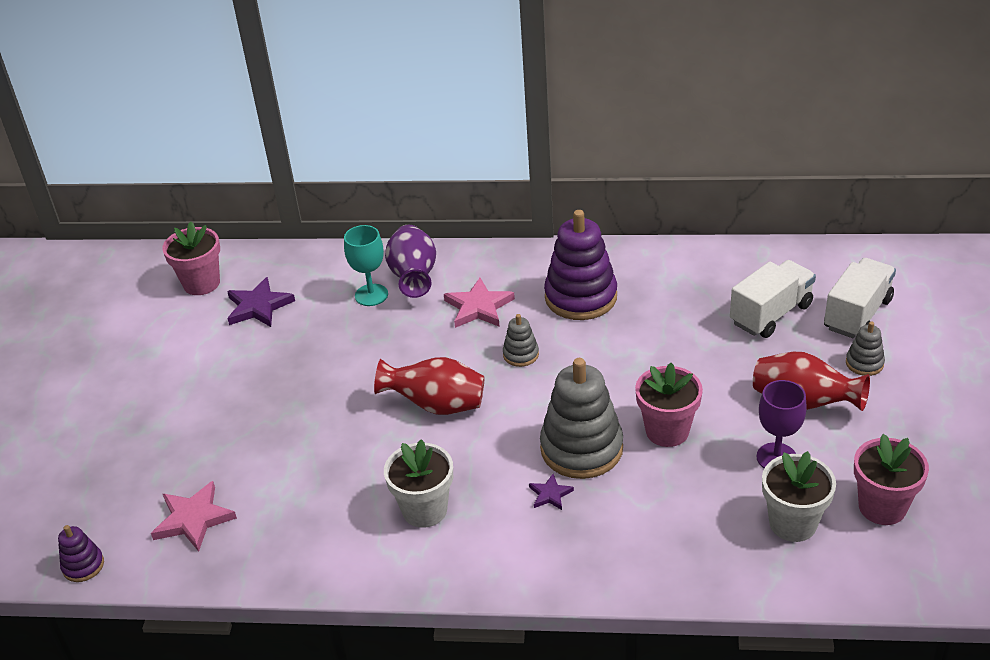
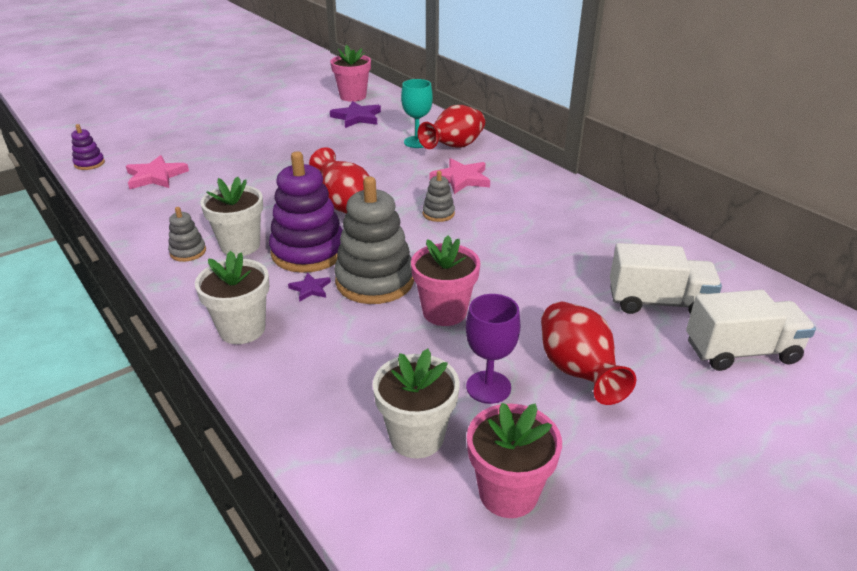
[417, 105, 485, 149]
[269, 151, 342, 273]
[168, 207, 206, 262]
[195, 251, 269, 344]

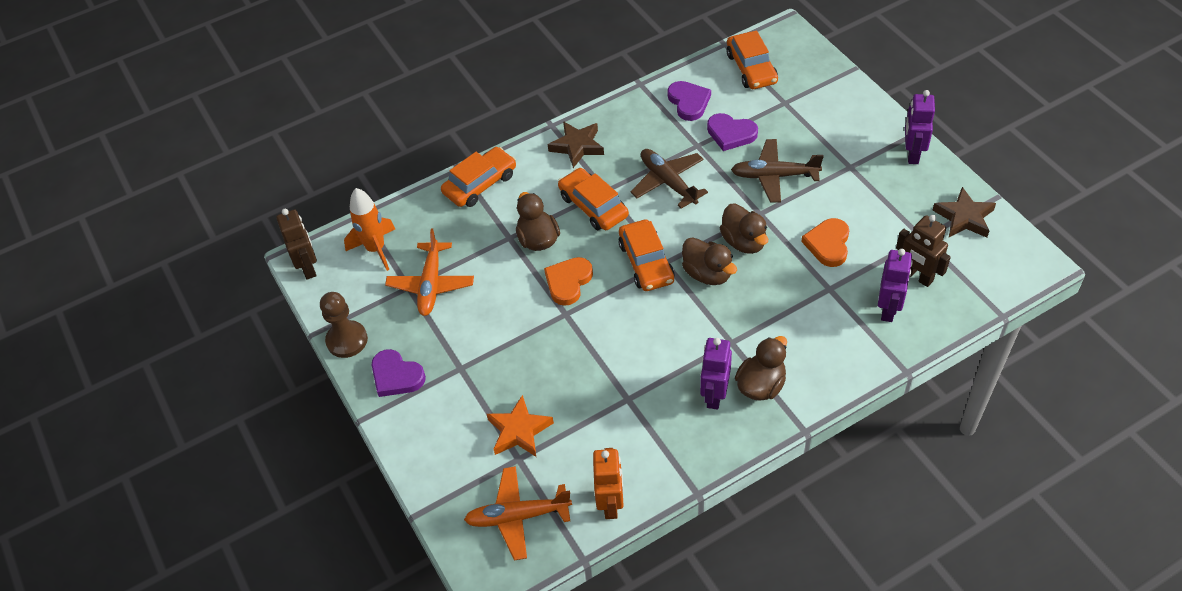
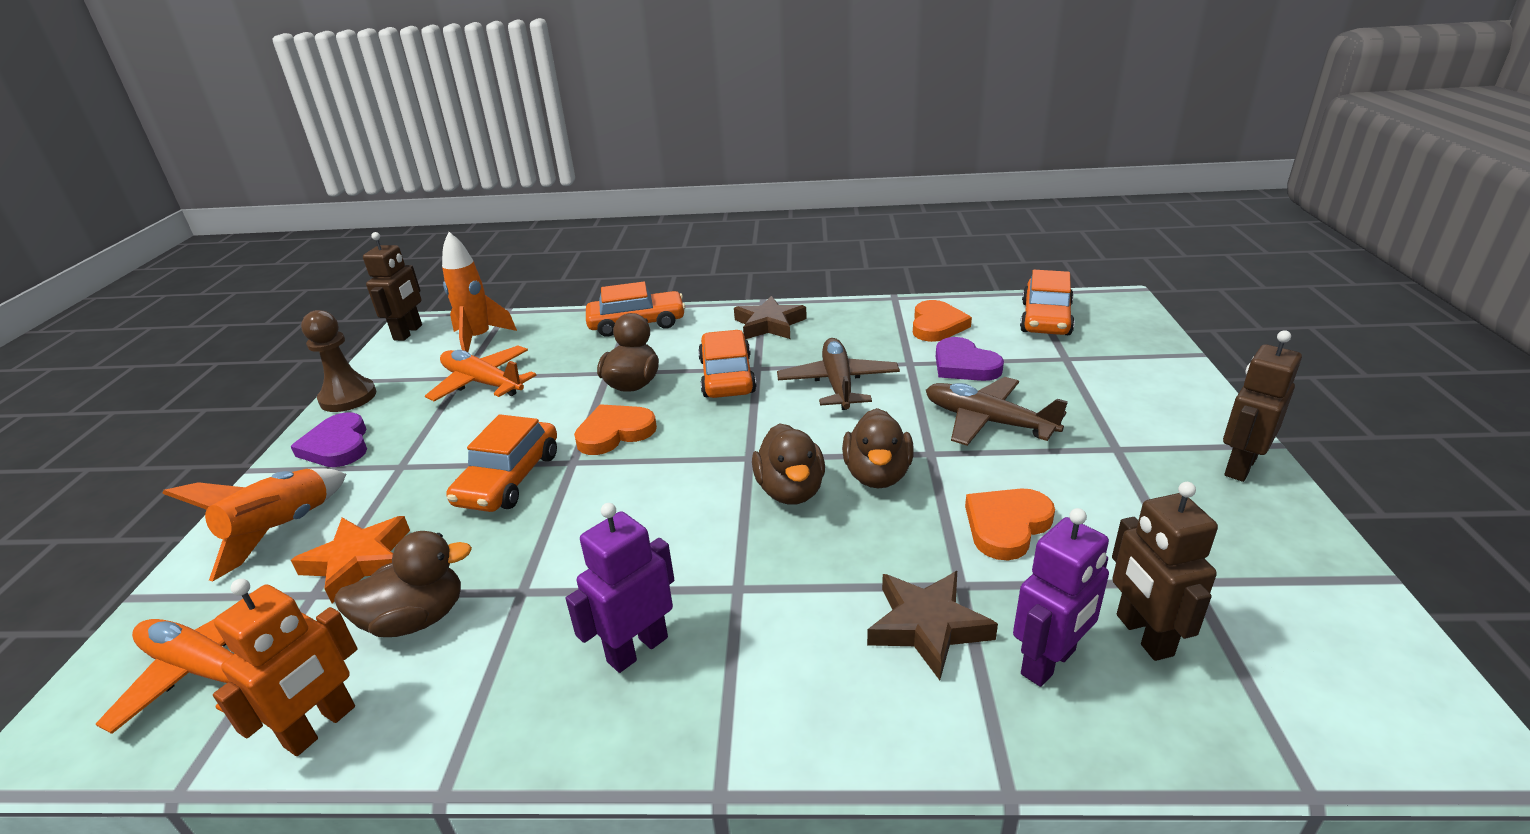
[425, 345, 537, 401]
[446, 414, 557, 512]
[913, 300, 972, 342]
[334, 531, 472, 637]
[1223, 330, 1302, 482]
[867, 571, 998, 680]
[162, 468, 346, 582]

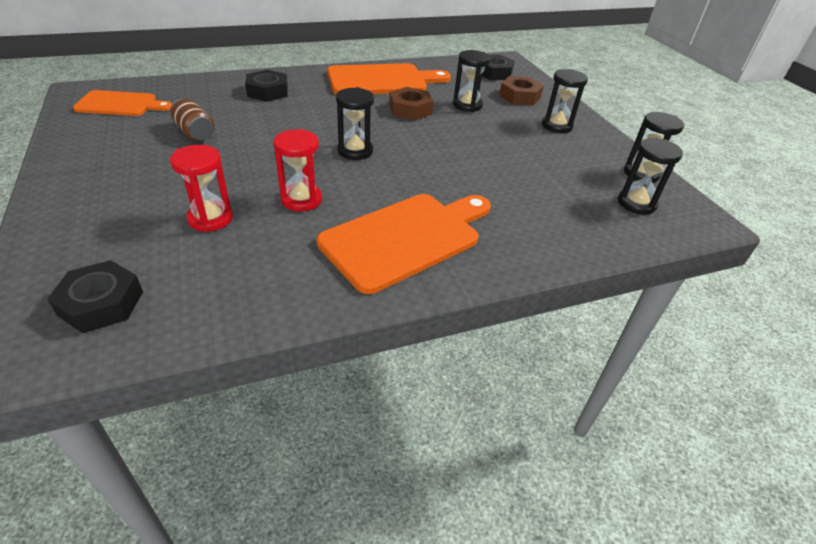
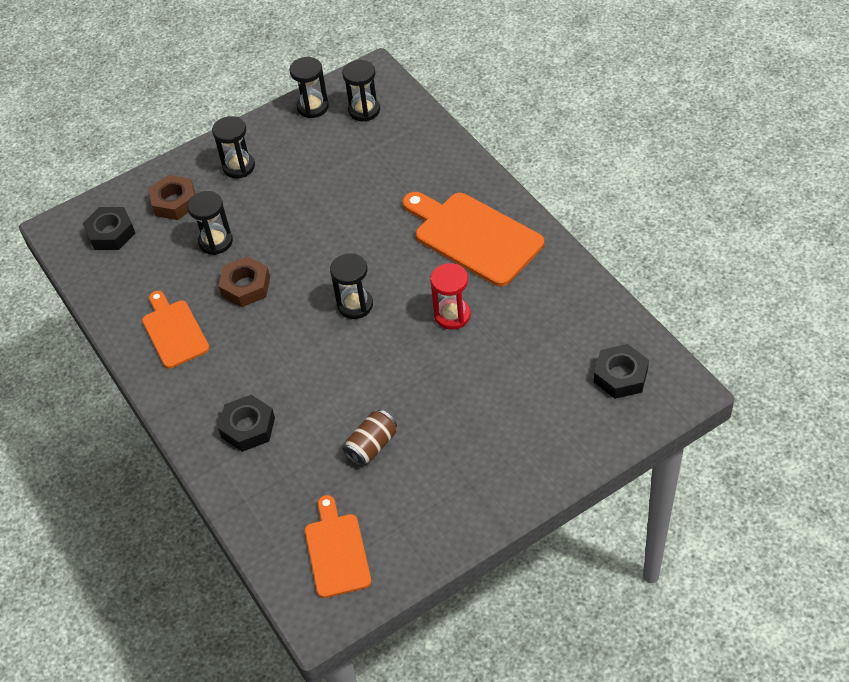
[170, 145, 233, 232] (first image)
[142, 291, 210, 369]

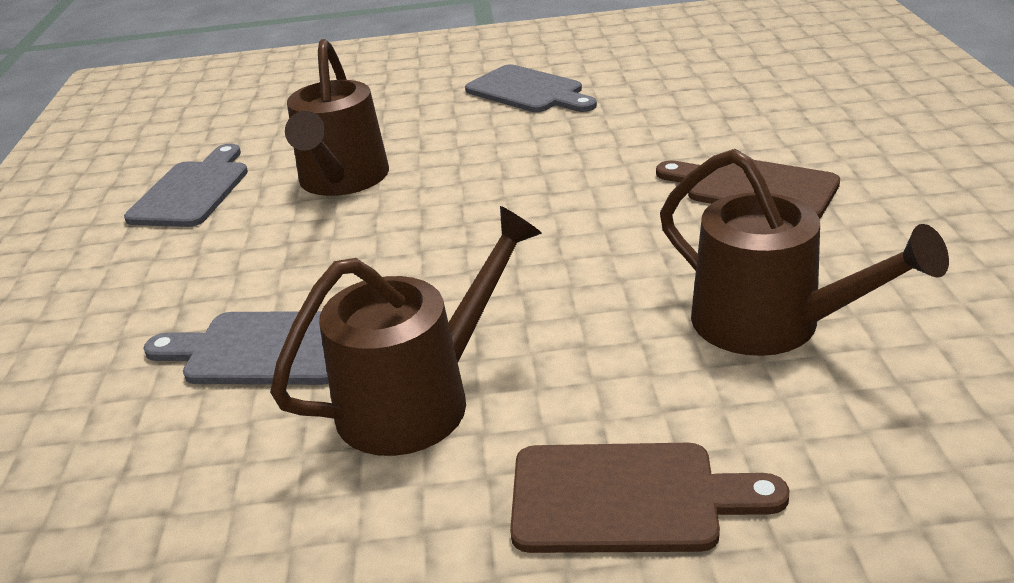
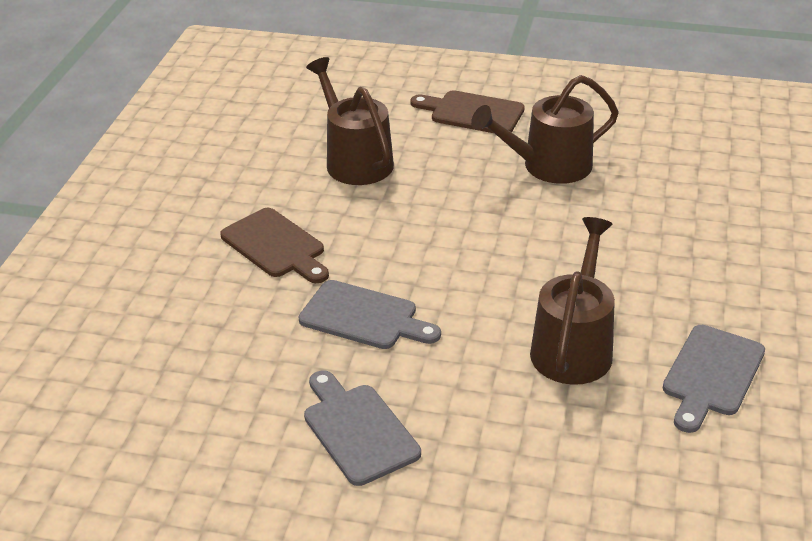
[298, 280, 441, 349]

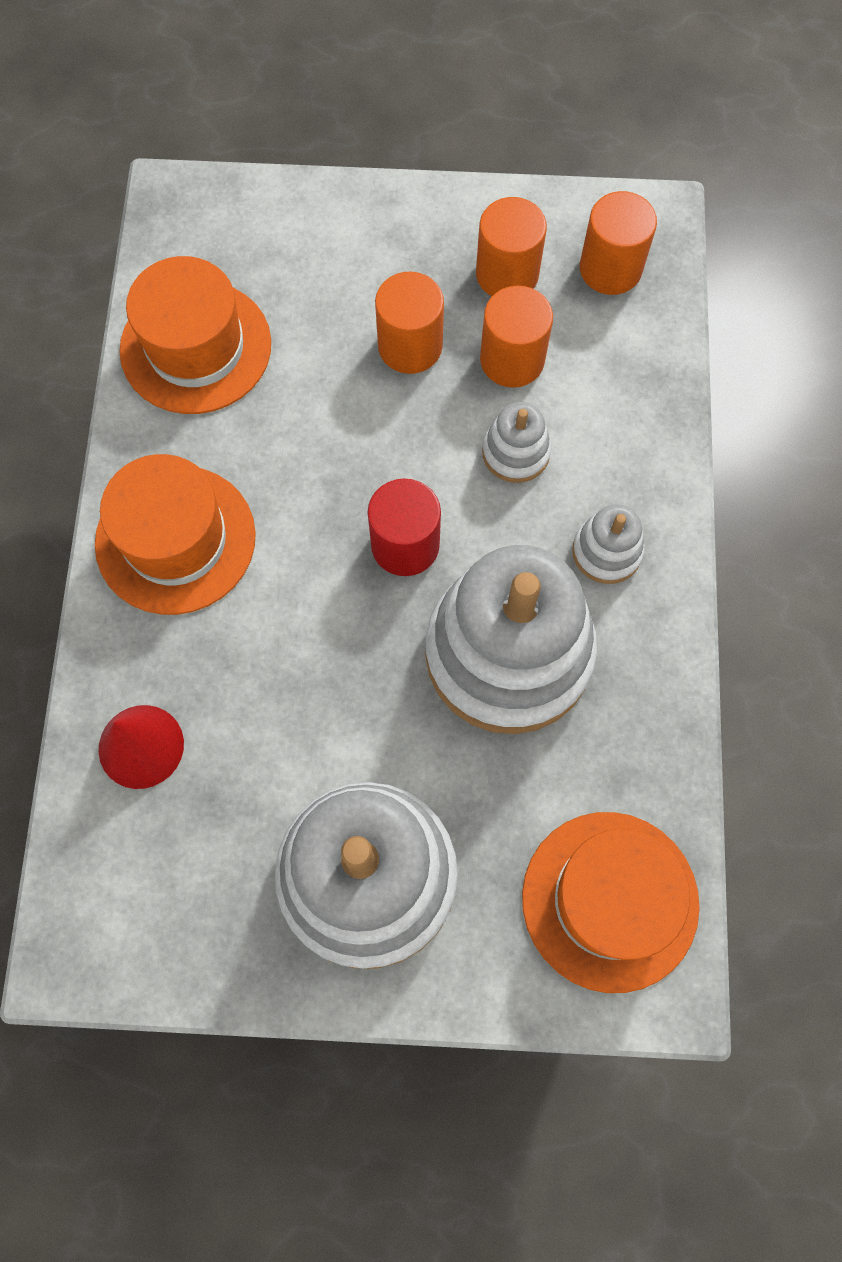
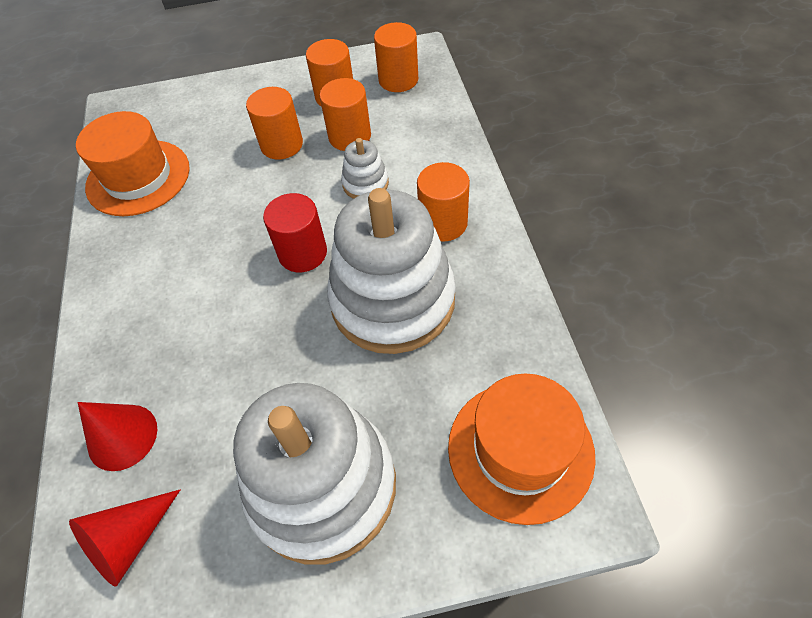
[95, 454, 256, 615] (first image)
[417, 162, 470, 242]
[69, 489, 181, 587]

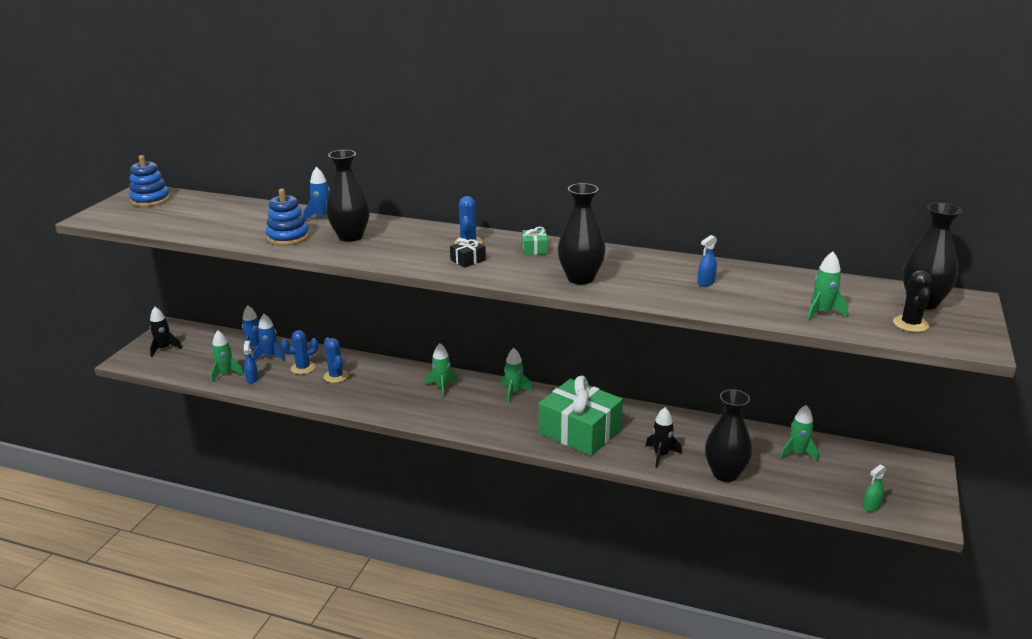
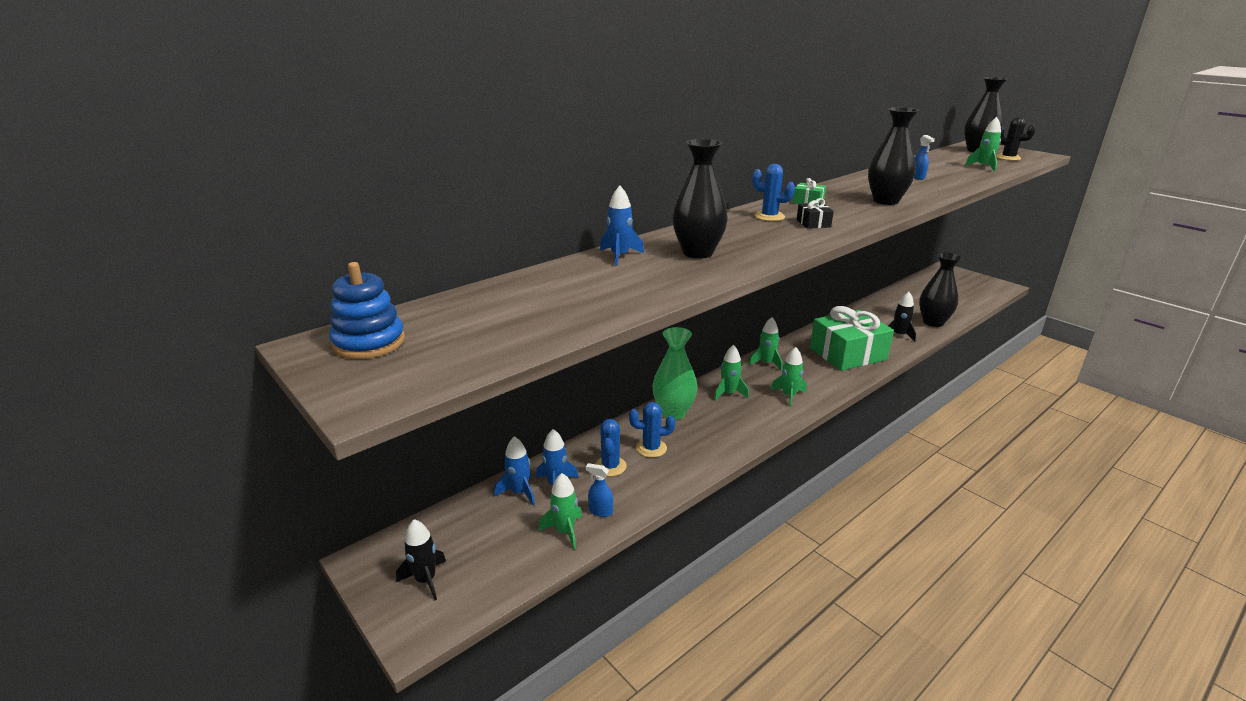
[266, 189, 309, 246] (first image)
[771, 347, 807, 407]
[863, 464, 887, 512] (first image)
[652, 327, 697, 420]

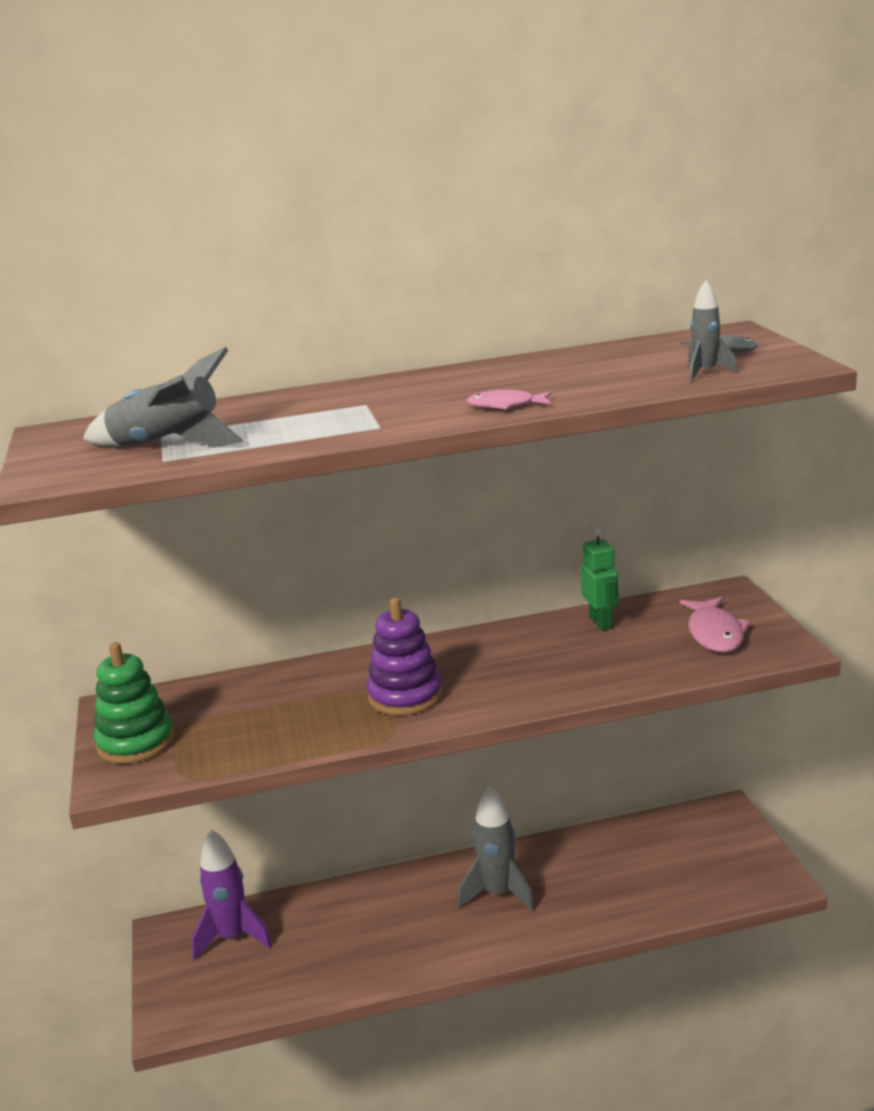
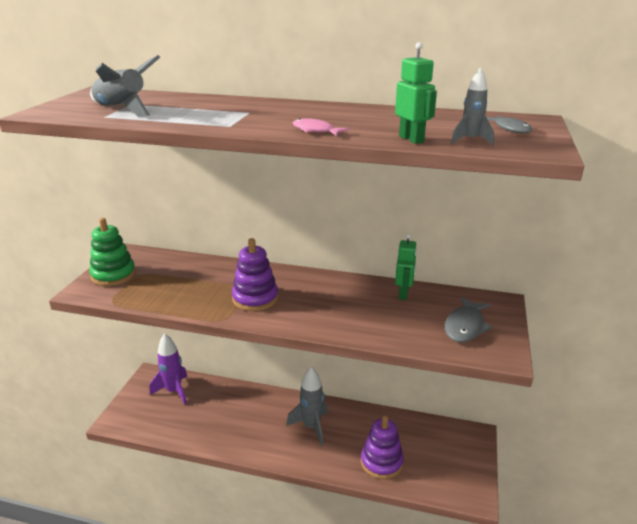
[445, 297, 492, 343]
[361, 415, 404, 479]
[395, 42, 437, 144]

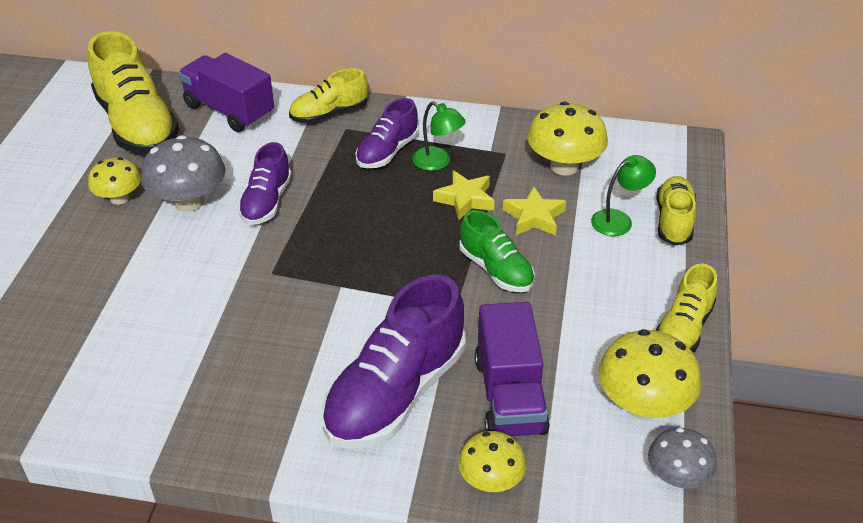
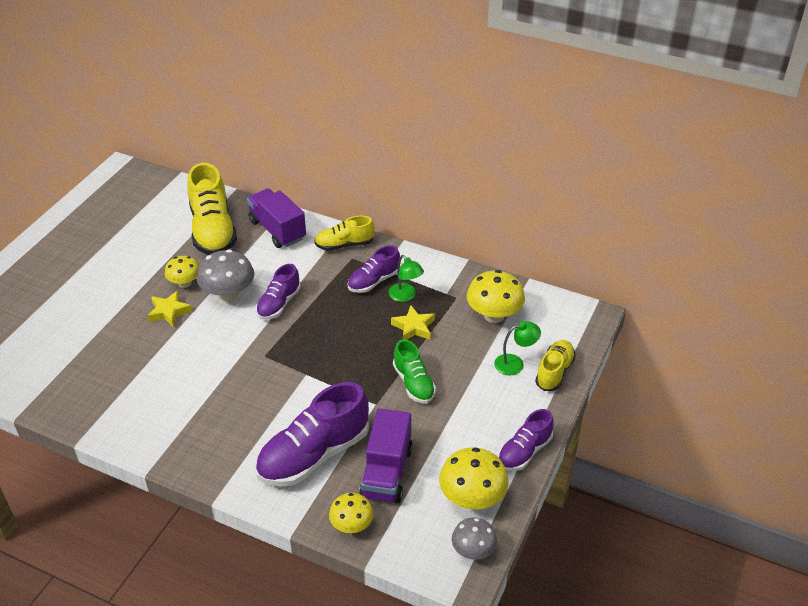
[147, 291, 192, 328]
[498, 409, 554, 471]

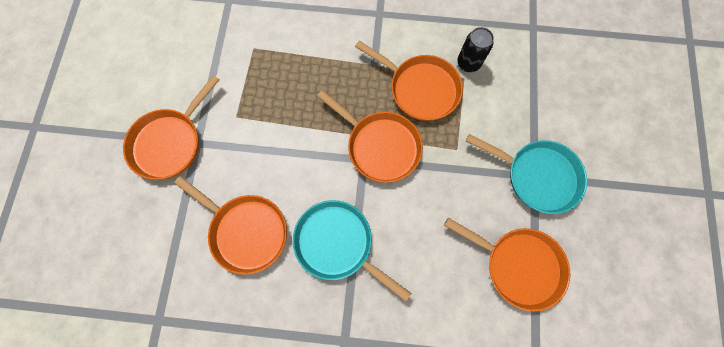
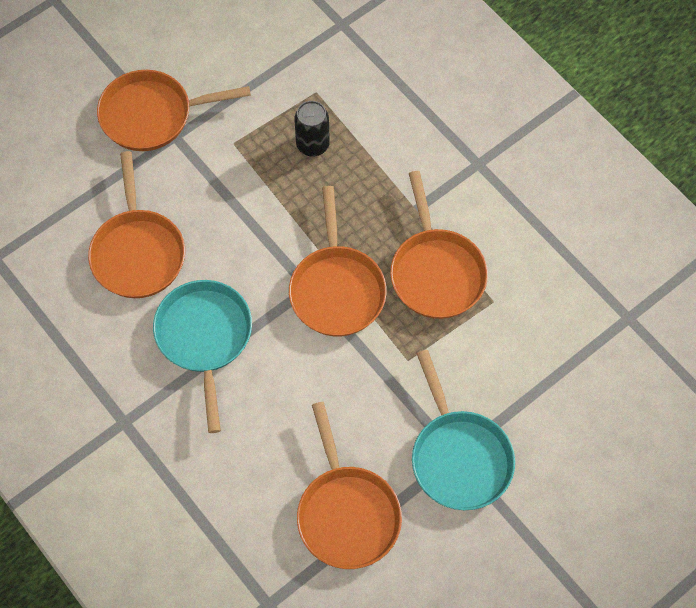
[294, 101, 330, 157]

